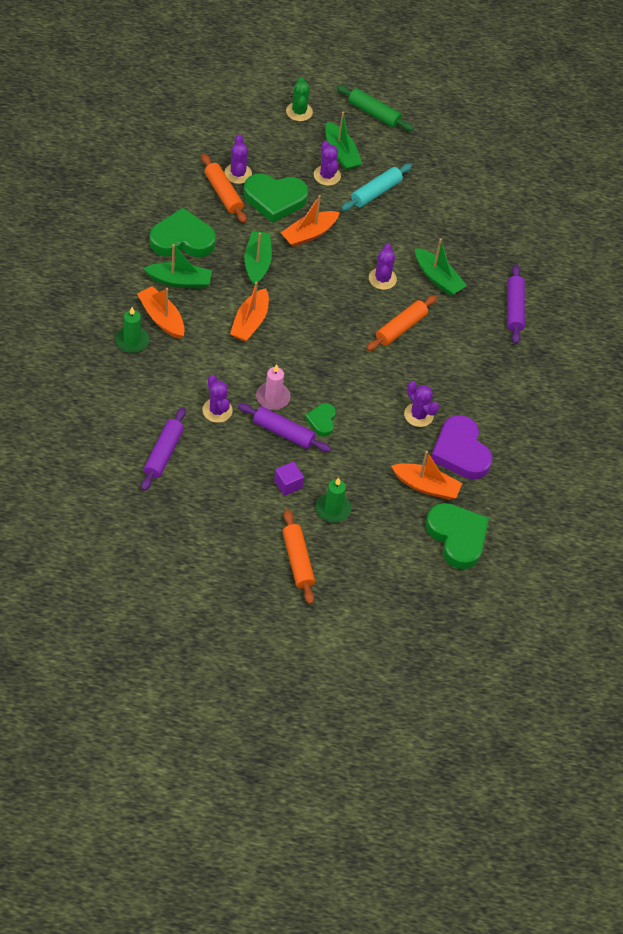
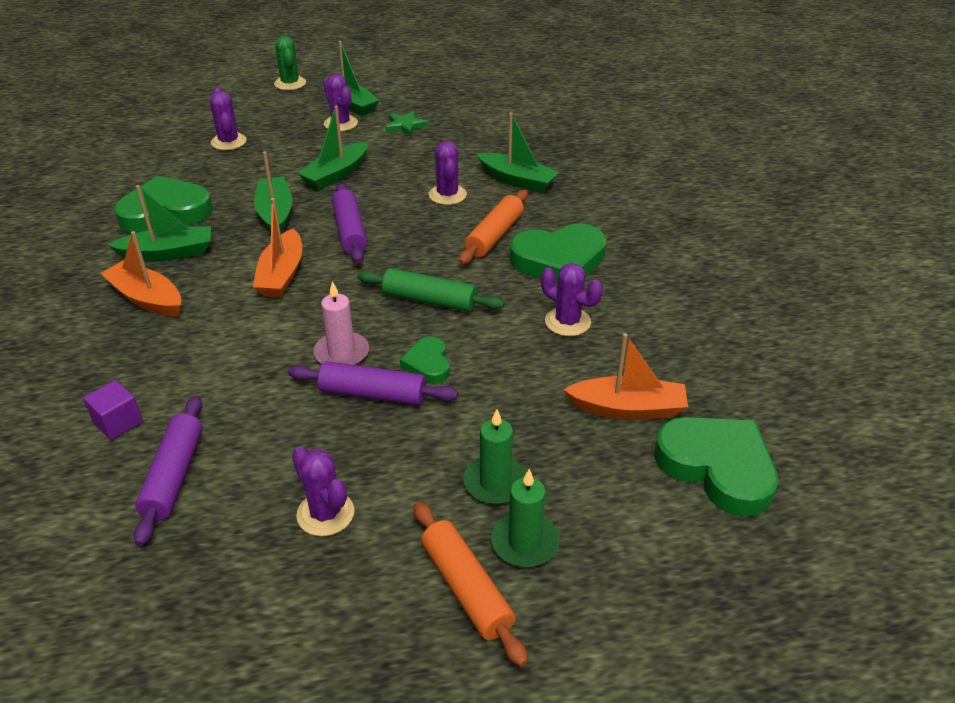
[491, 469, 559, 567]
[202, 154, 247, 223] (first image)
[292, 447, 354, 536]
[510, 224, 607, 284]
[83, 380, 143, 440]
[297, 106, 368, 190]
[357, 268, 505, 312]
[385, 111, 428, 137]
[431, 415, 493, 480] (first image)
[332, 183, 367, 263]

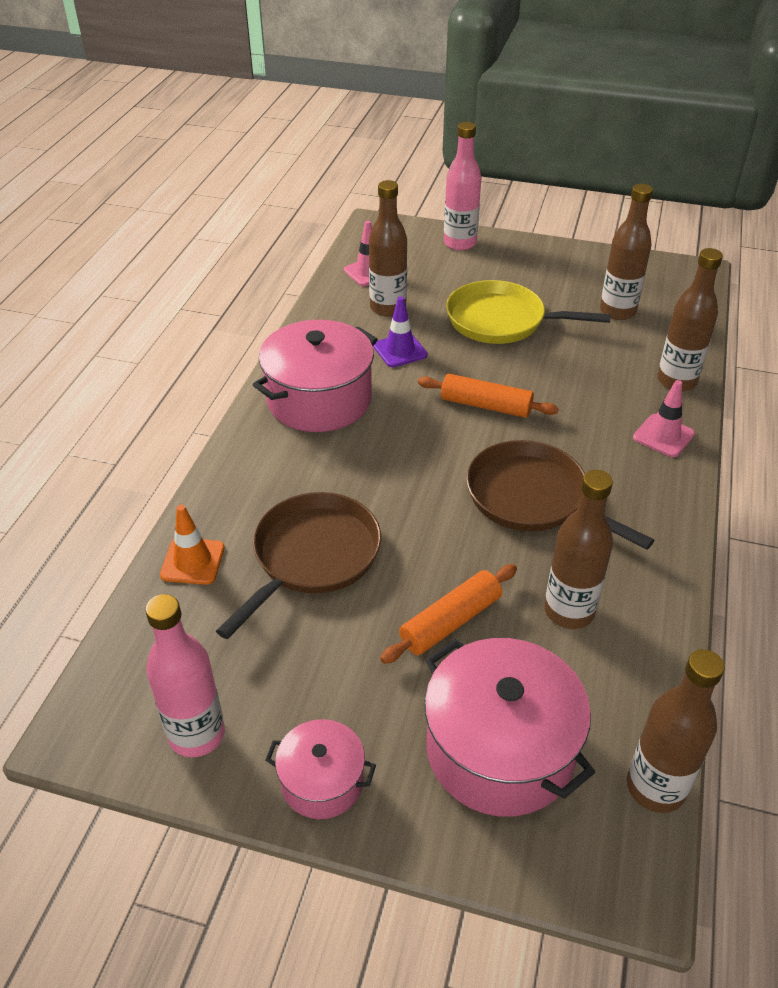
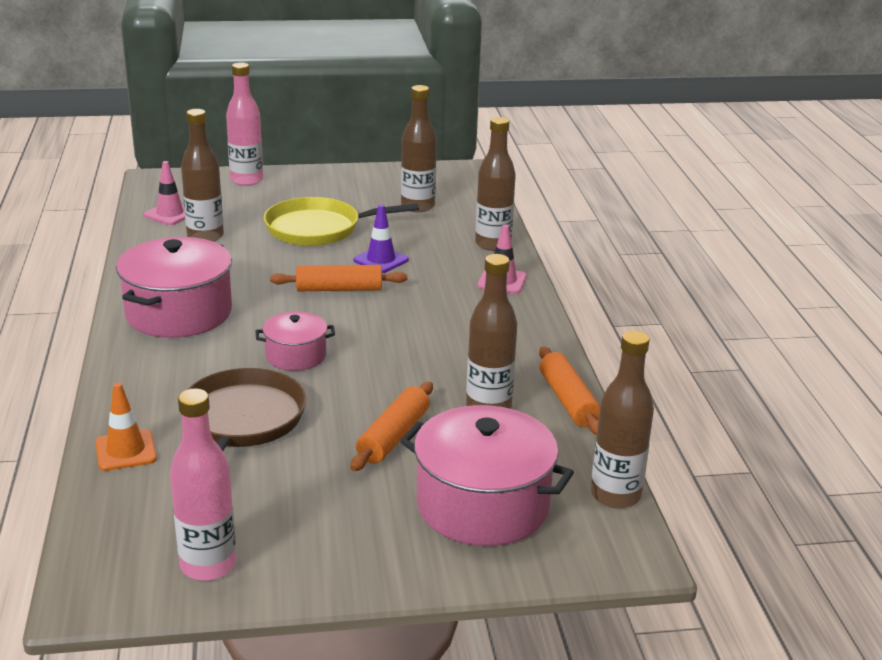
[256, 311, 335, 371]
[354, 204, 409, 273]
[466, 440, 654, 549] (first image)
[539, 347, 600, 435]

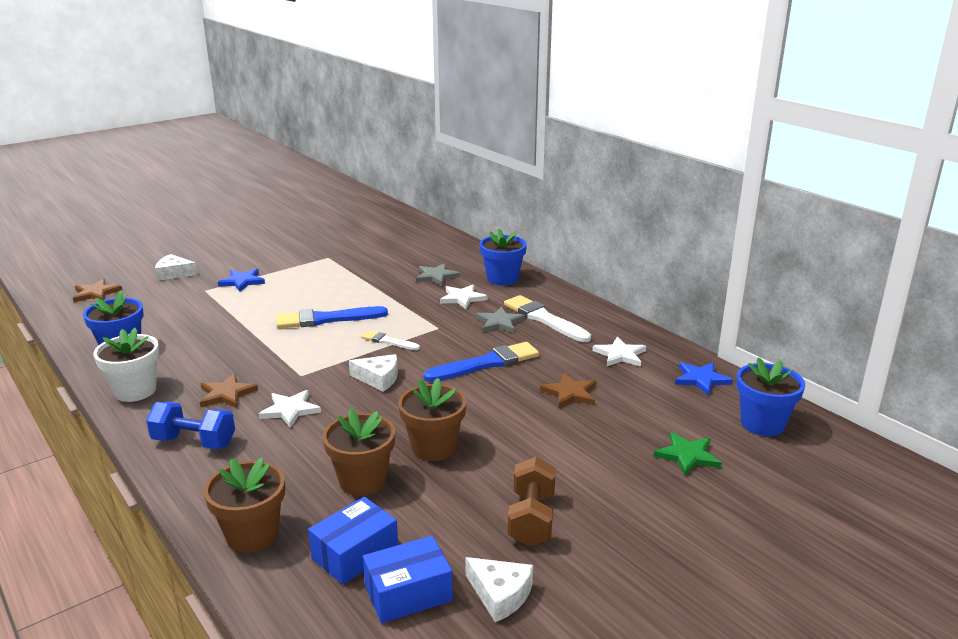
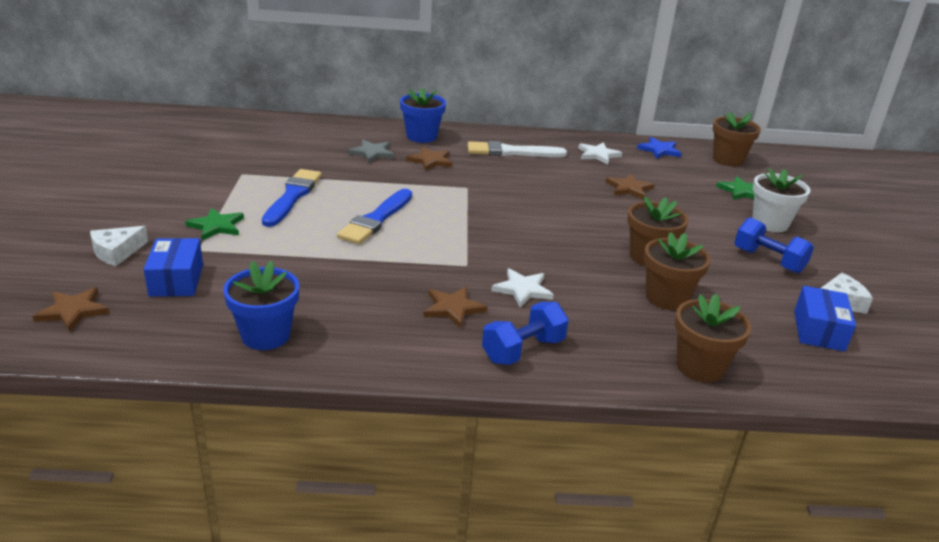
[753, 168, 810, 232]
[185, 208, 244, 241]
[144, 238, 203, 297]
[349, 354, 398, 392] (first image)
[361, 331, 420, 350] (first image)
[262, 169, 322, 227]
[406, 147, 452, 171]
[476, 307, 525, 333] (first image)
[734, 217, 814, 273]
[712, 112, 761, 166]

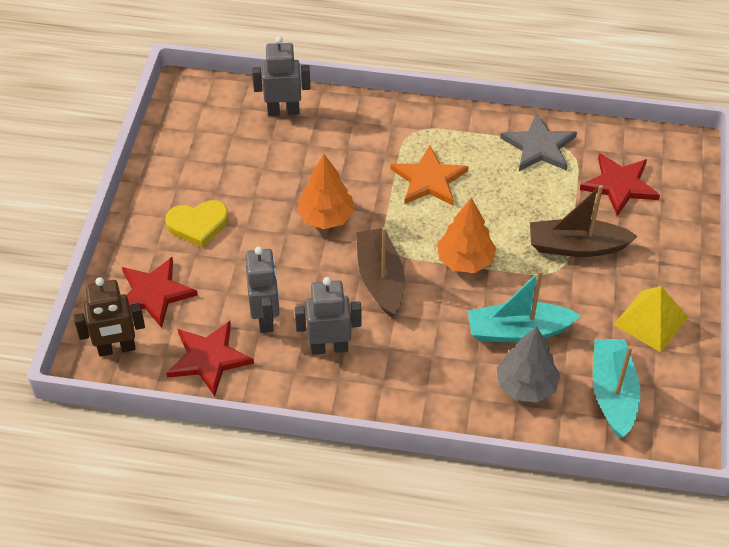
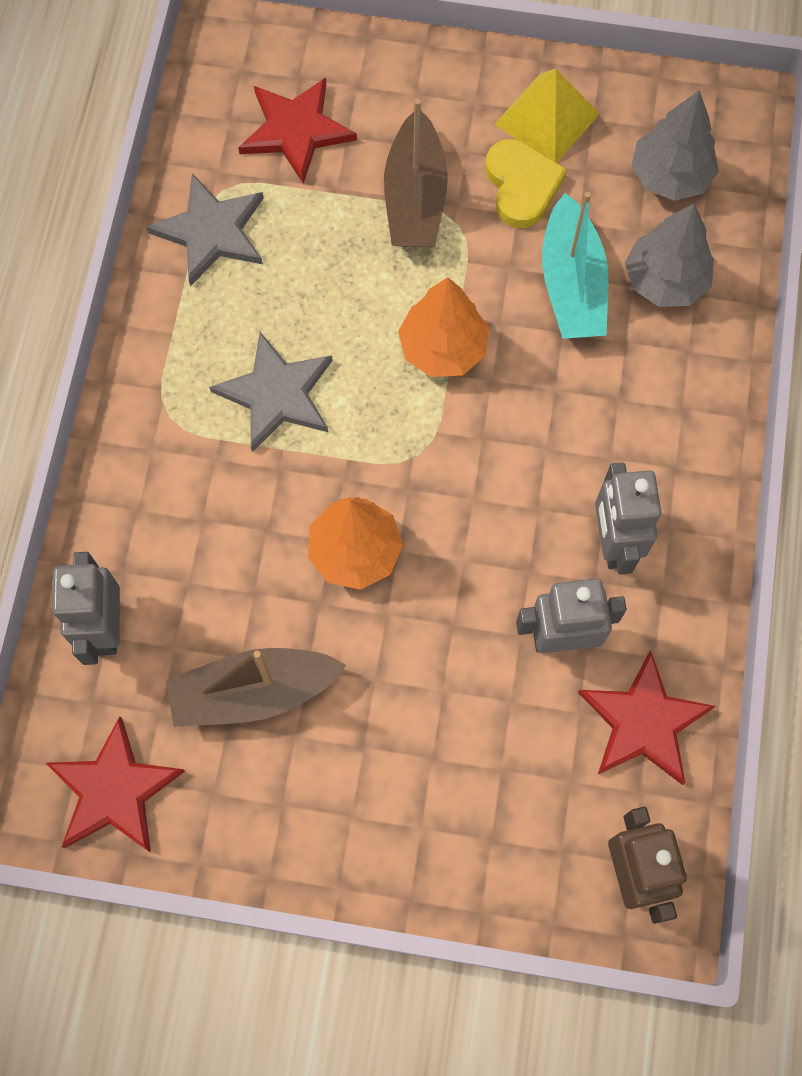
[46, 717, 185, 852]
[486, 139, 567, 228]
[166, 648, 347, 727]
[209, 332, 333, 452]
[631, 91, 719, 201]

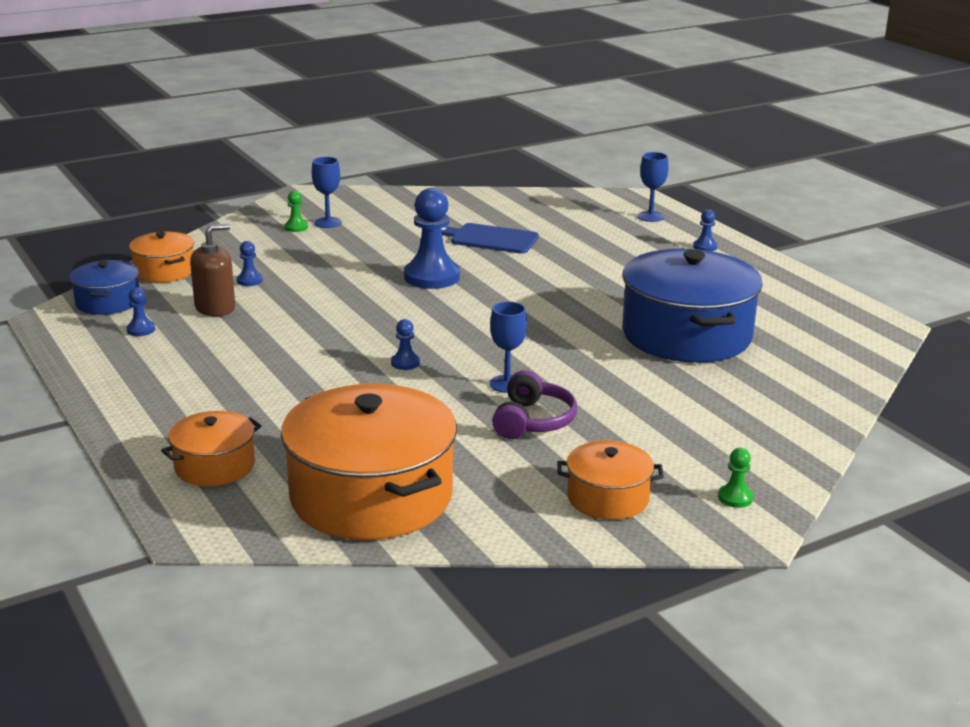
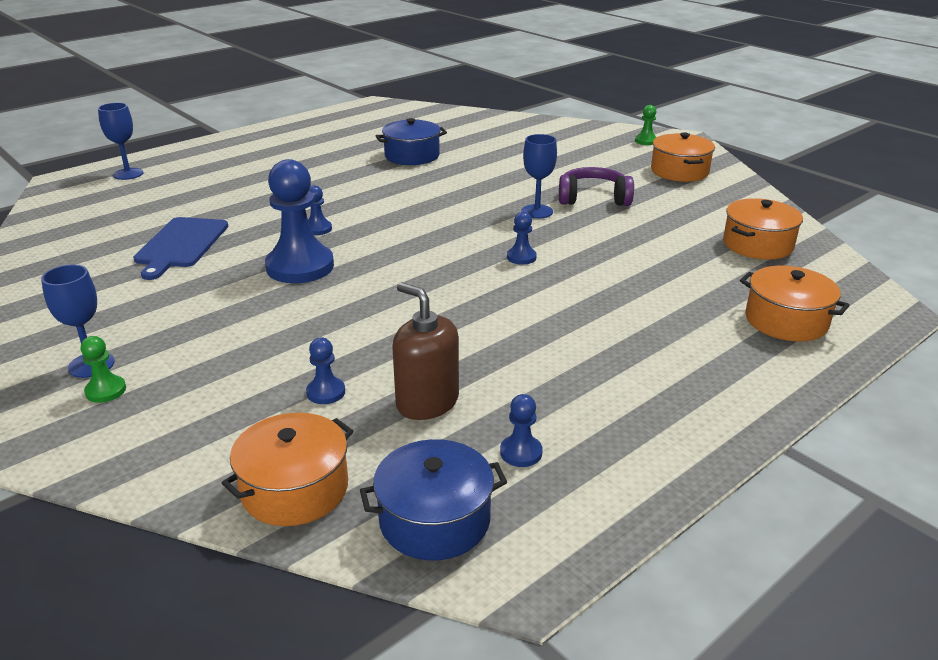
[723, 198, 803, 260]
[376, 118, 447, 165]
[308, 185, 332, 235]

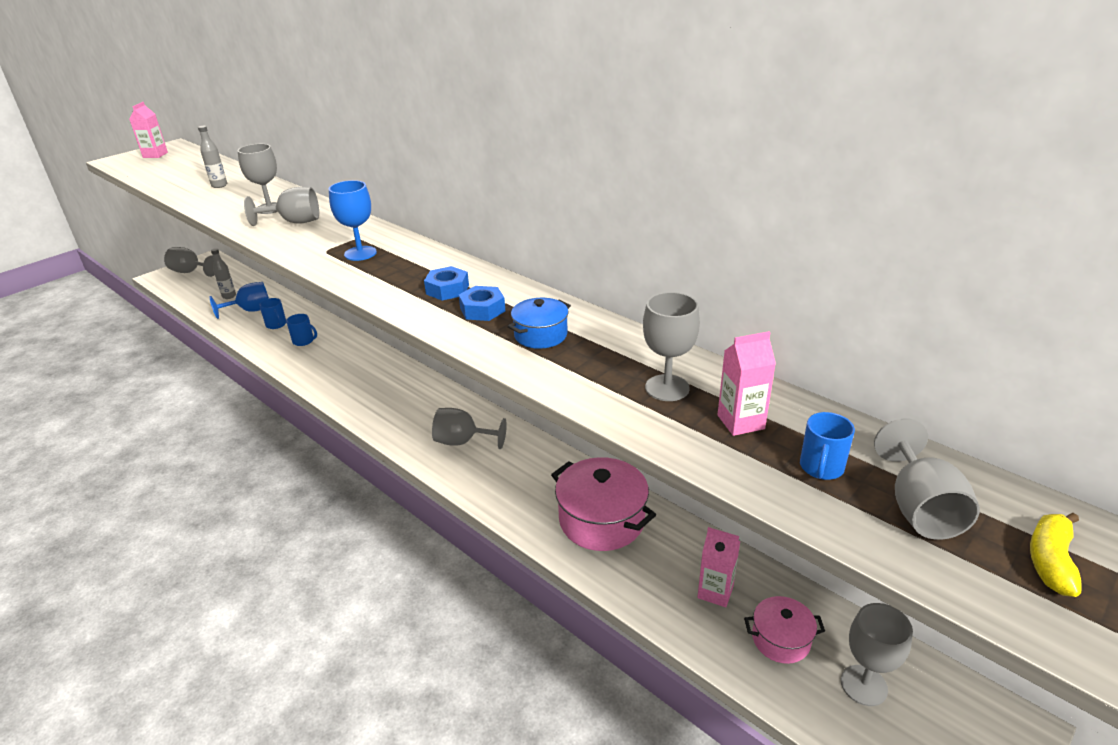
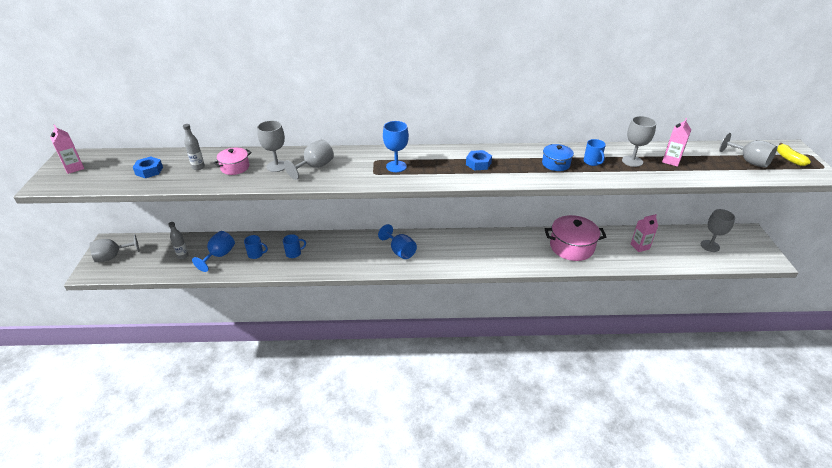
[432, 408, 507, 449] (first image)
[133, 156, 163, 178]
[213, 148, 252, 175]
[584, 139, 606, 166]
[378, 224, 417, 259]

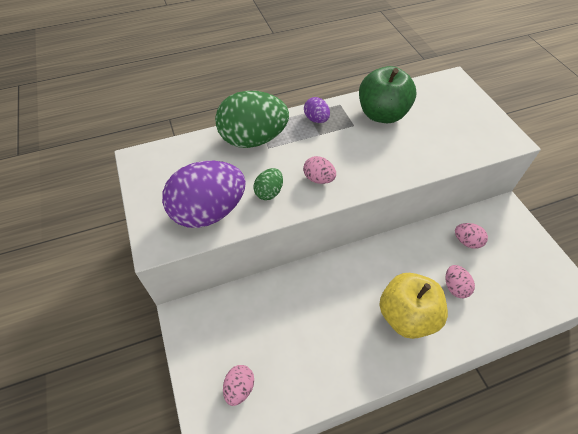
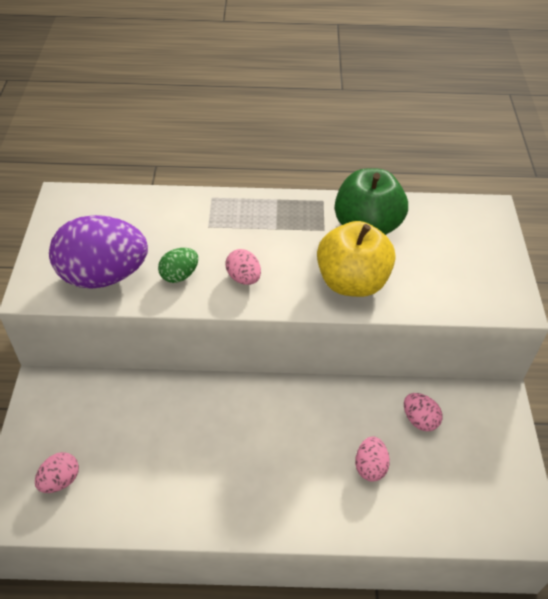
[215, 91, 289, 148] (first image)
[304, 97, 330, 123] (first image)
[317, 221, 396, 297]

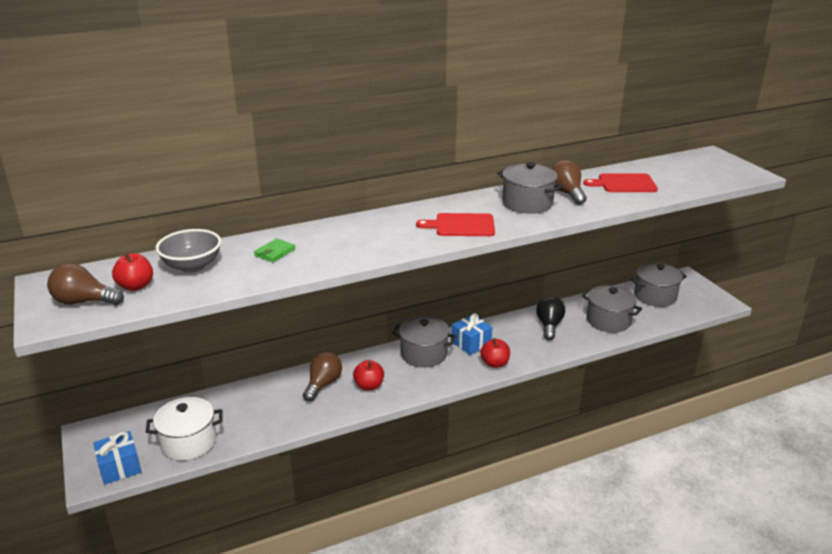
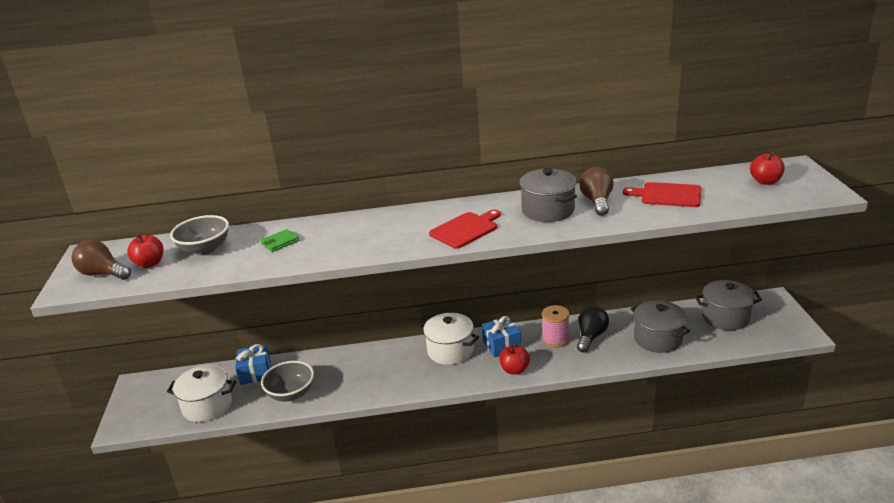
[235, 344, 271, 385]
[303, 351, 342, 402] (first image)
[750, 152, 784, 185]
[419, 313, 479, 365]
[429, 210, 501, 249]
[261, 361, 314, 402]
[542, 305, 569, 348]

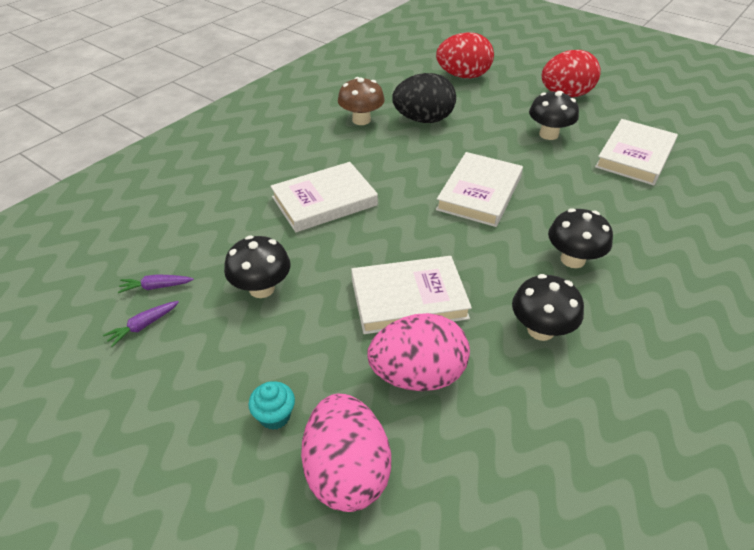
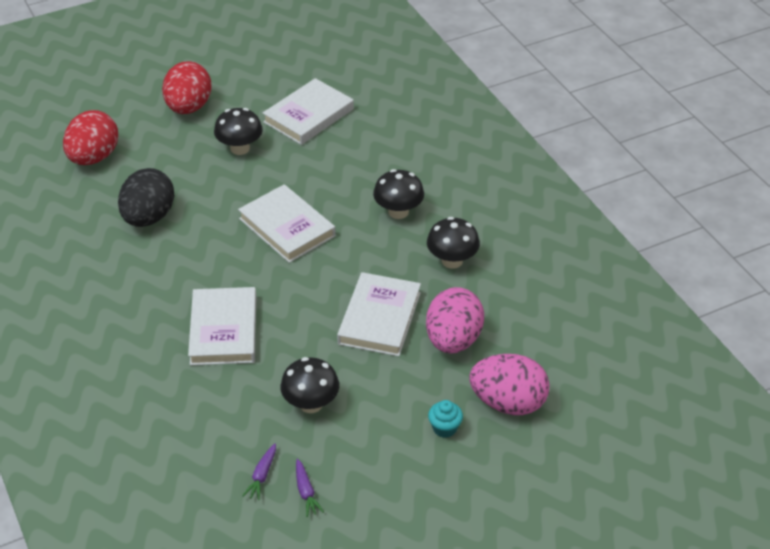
[338, 77, 385, 125] (first image)
[263, 78, 354, 145]

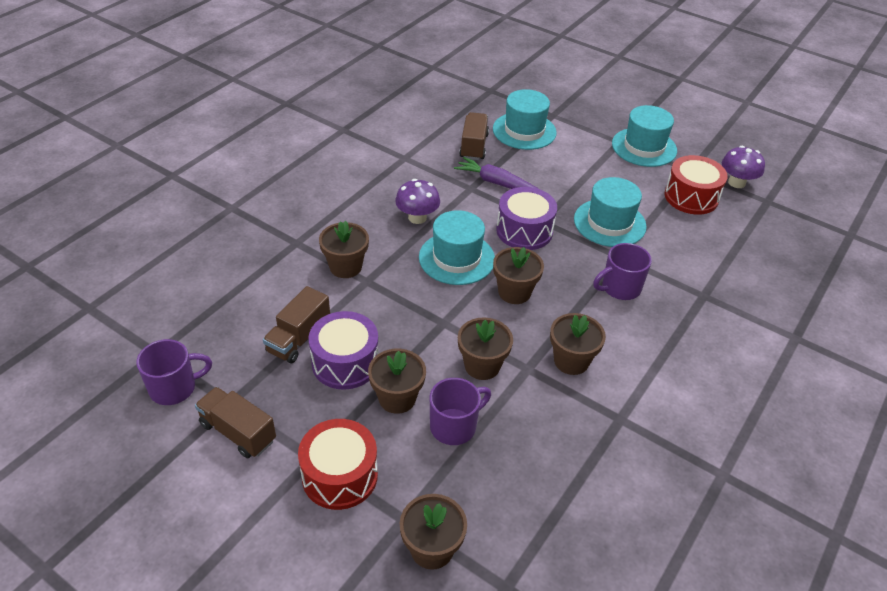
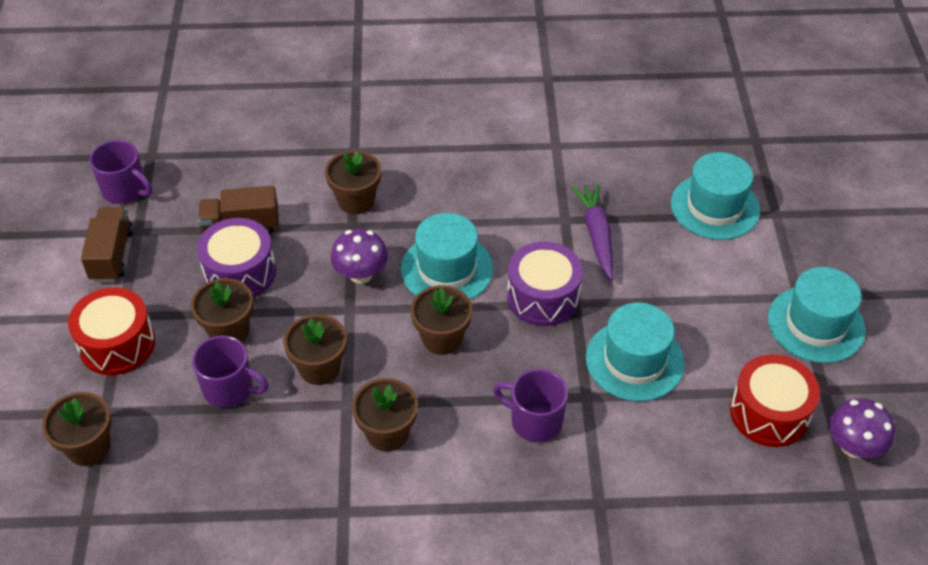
[331, 229, 388, 284]
[459, 112, 489, 160] (first image)

